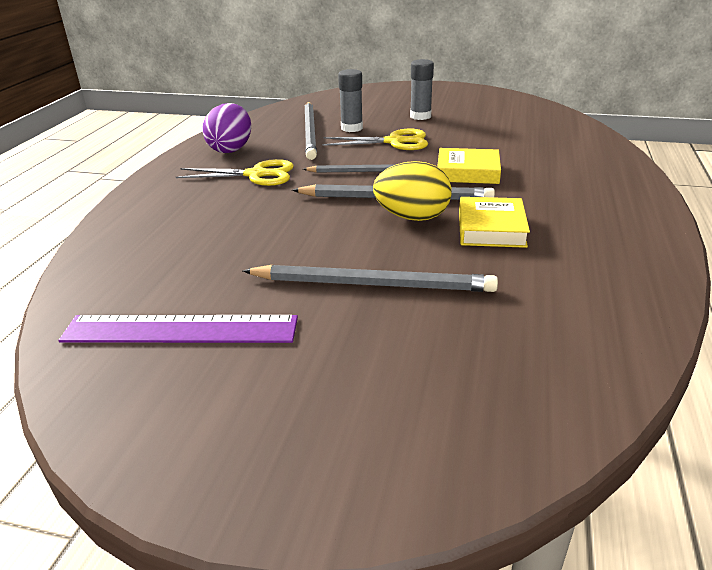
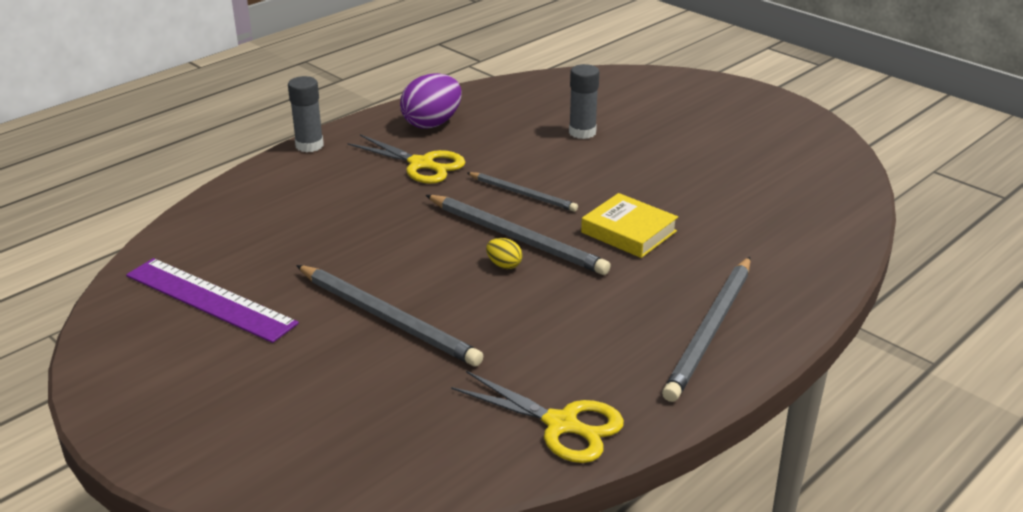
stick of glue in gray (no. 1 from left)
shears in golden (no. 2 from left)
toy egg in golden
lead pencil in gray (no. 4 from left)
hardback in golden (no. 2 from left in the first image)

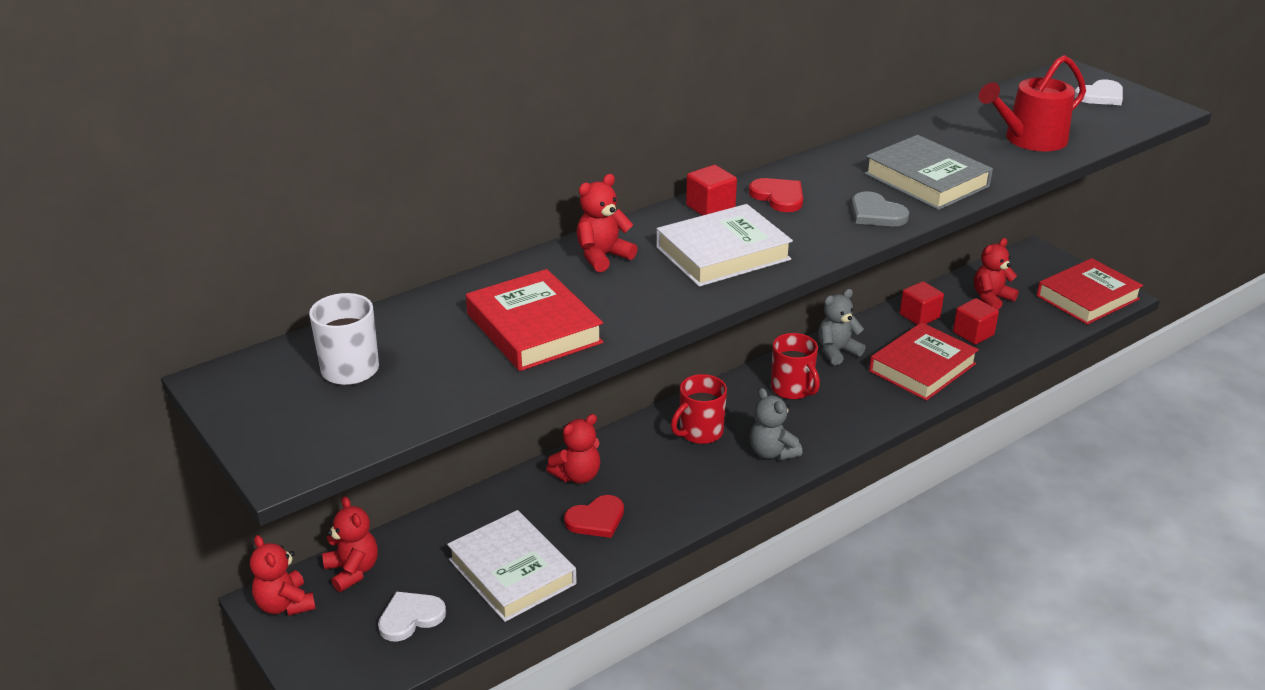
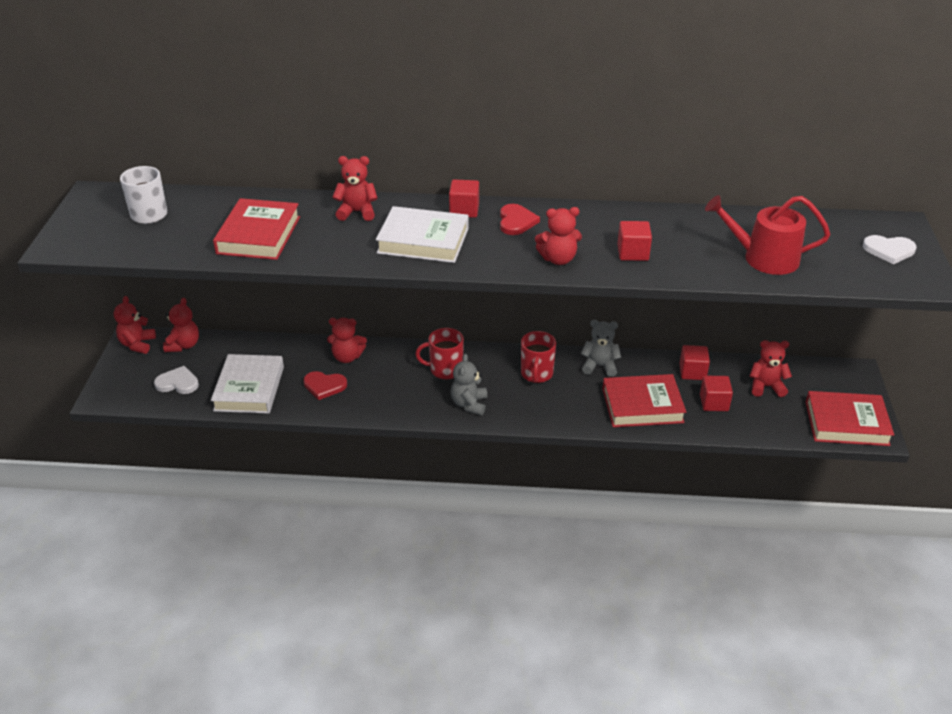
teddy bear in scarlet (no. 5 from left)
solid cube in scarlet (no. 2 from left)

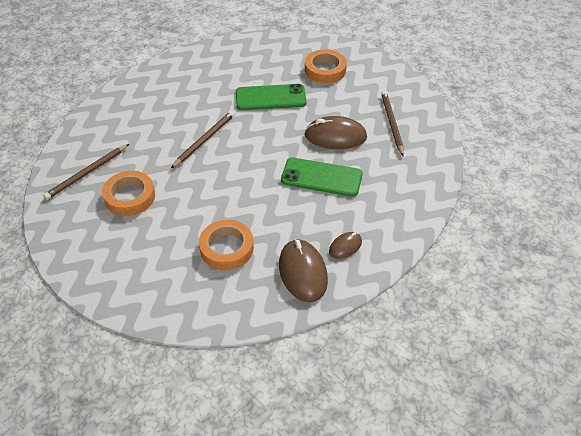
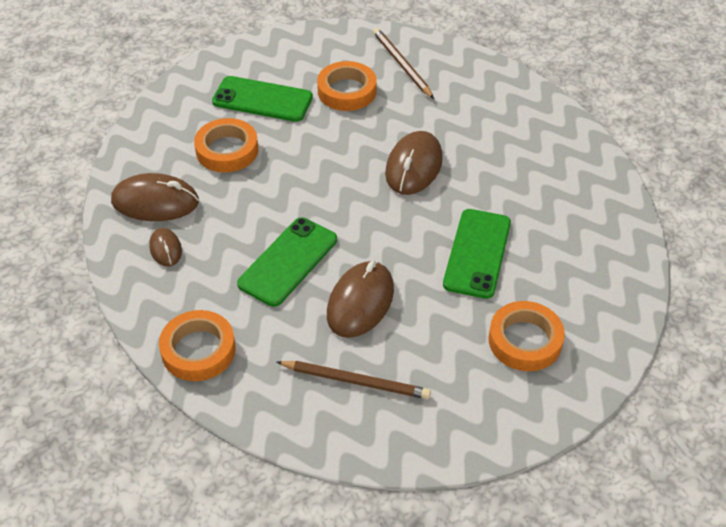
roll of tape in orange-coloured (no. 1 from left)
mobile phone in leaf-green (no. 1 from left)
computer mouse in russet (no. 4 from left)

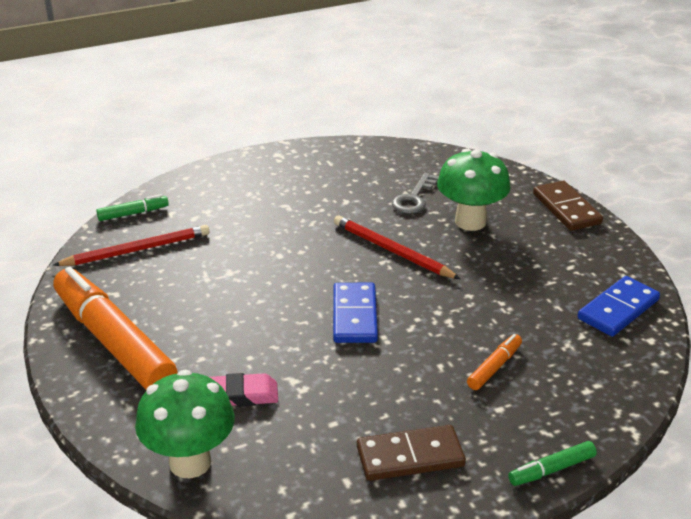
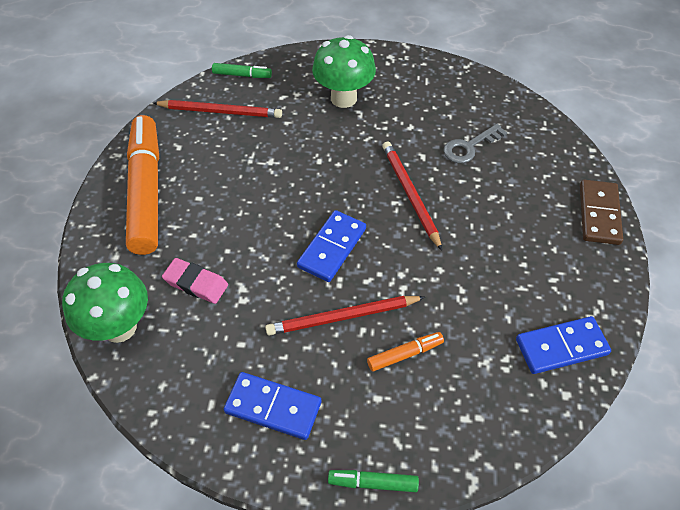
domino tile in blue (no. 1 from left)
lead pencil in scarlet (no. 2 from left)
toadstool in leaf-green (no. 2 from left)

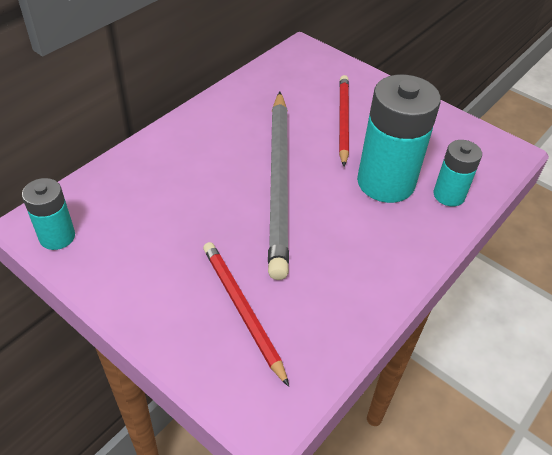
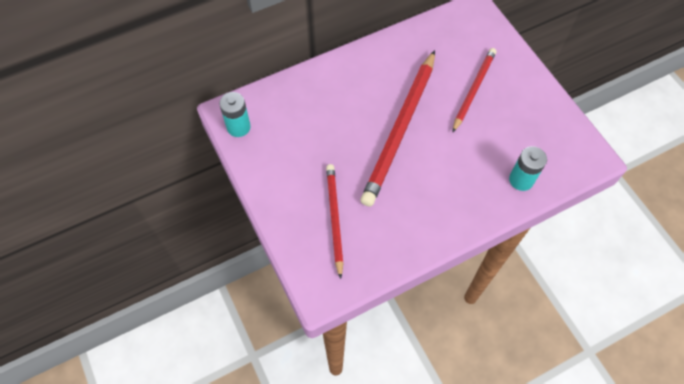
lead pencil in scarlet (no. 2 from left)
power cell in aqua (no. 2 from left in the first image)

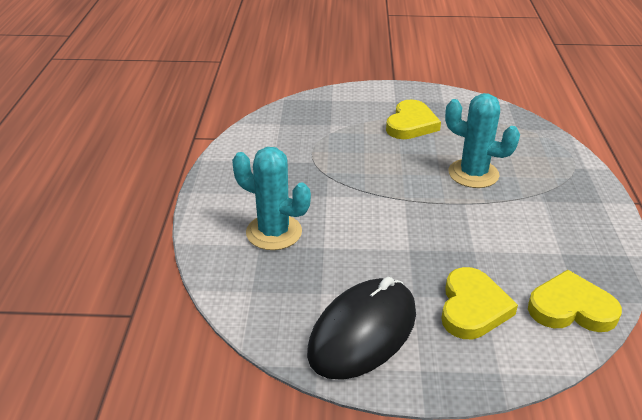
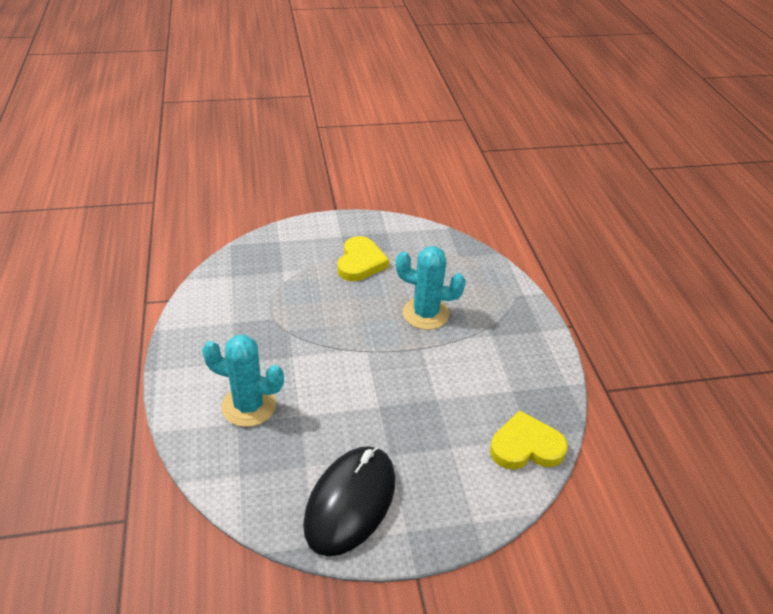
love heart in golden (no. 2 from left in the first image)

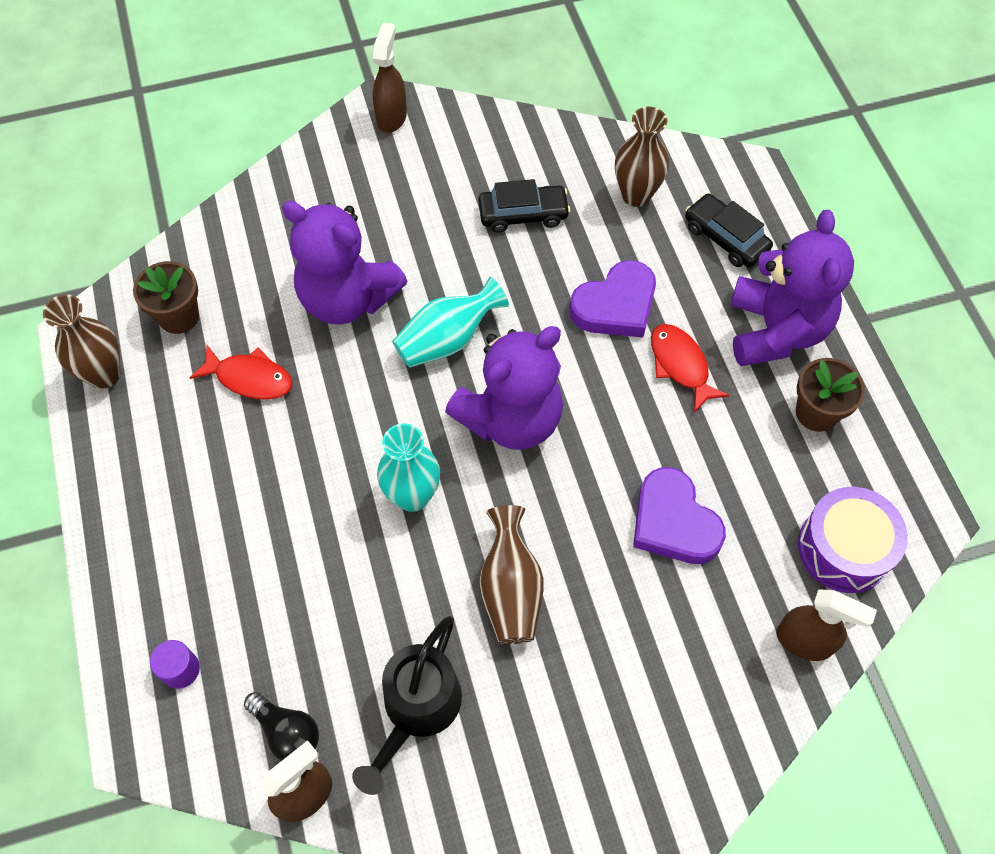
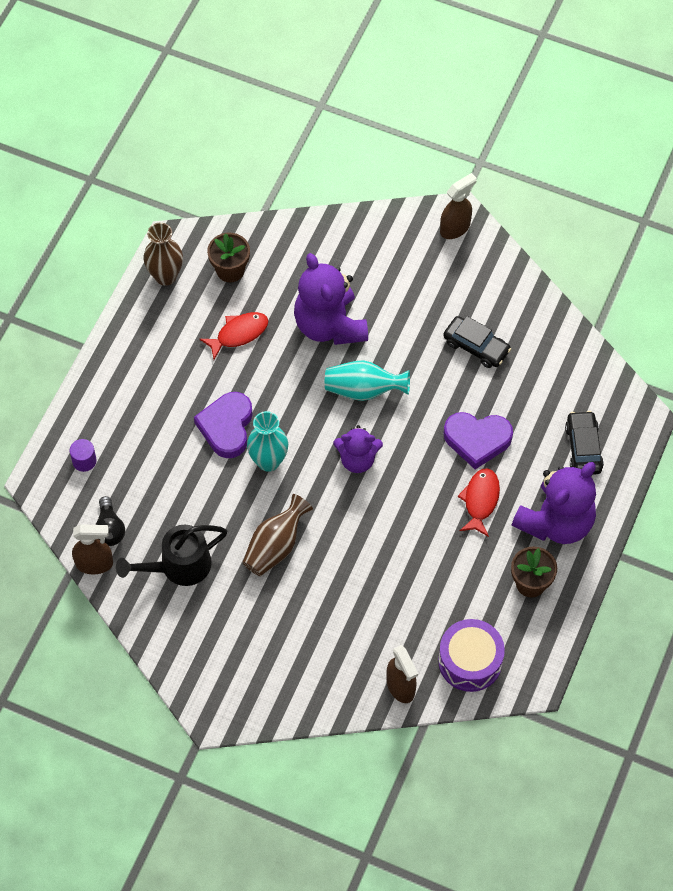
love heart in purple (no. 1 from left)
toy fish in scarlet (no. 1 from left)
teddy bear in purple (no. 2 from left)
flower vase in russet (no. 3 from left in the first image)

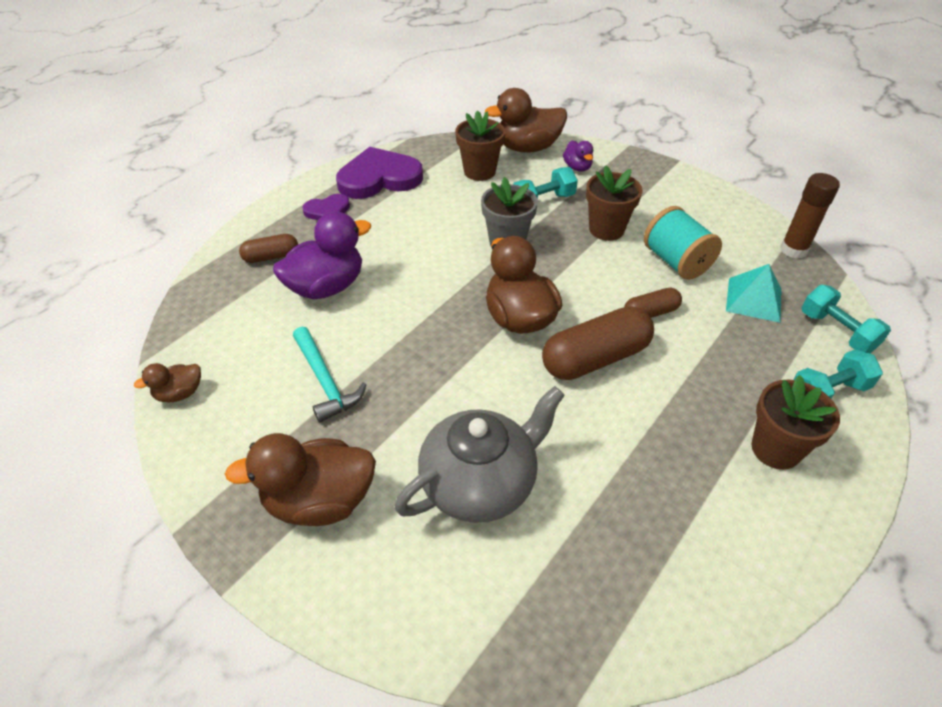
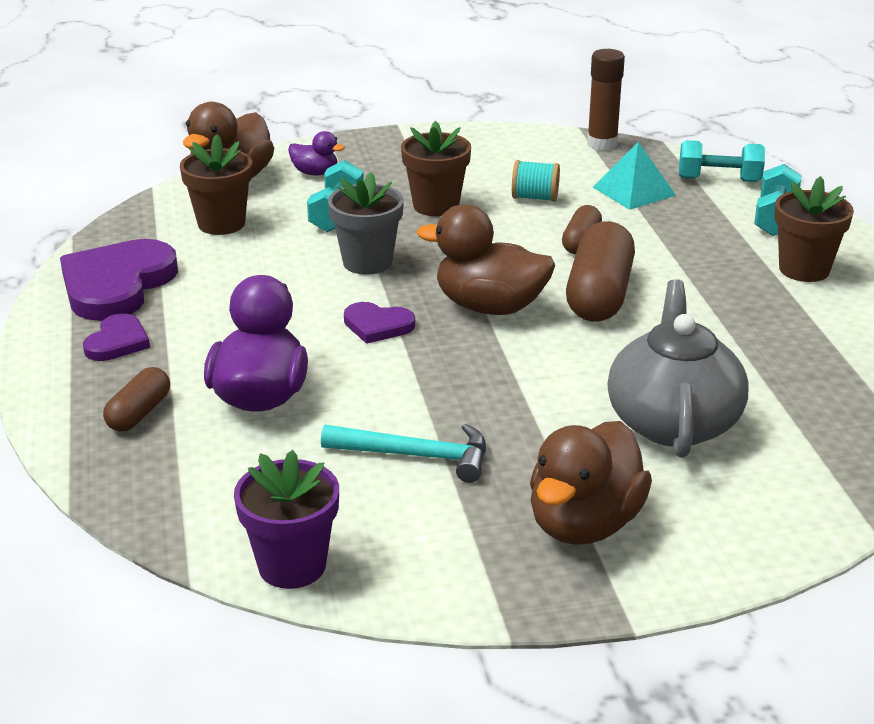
plant pot in purple
love heart in purple (no. 3 from left)
spool in aqua

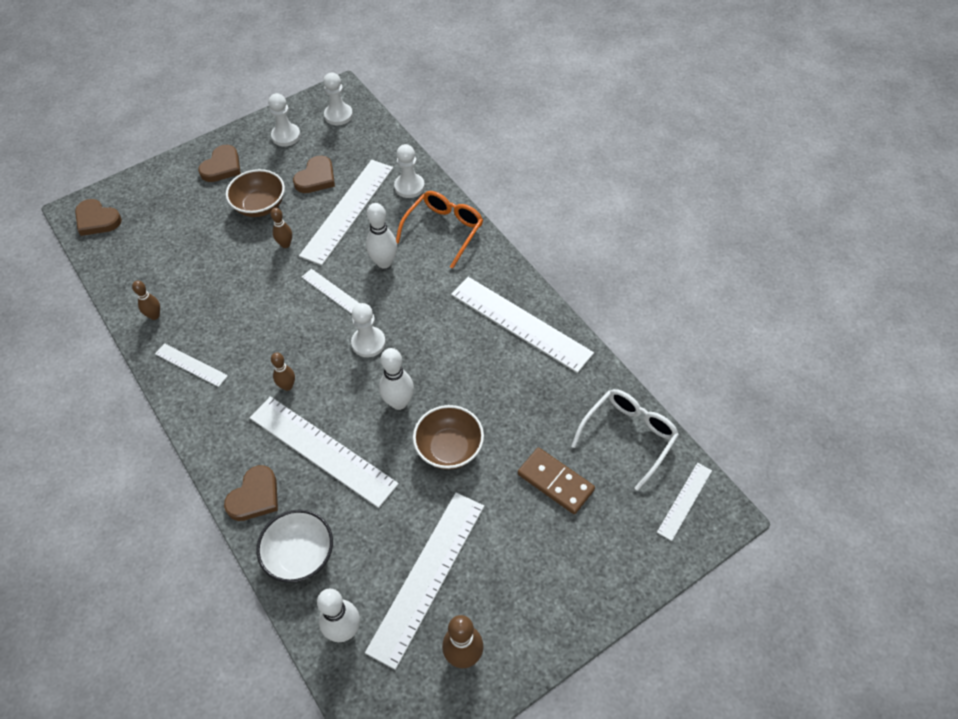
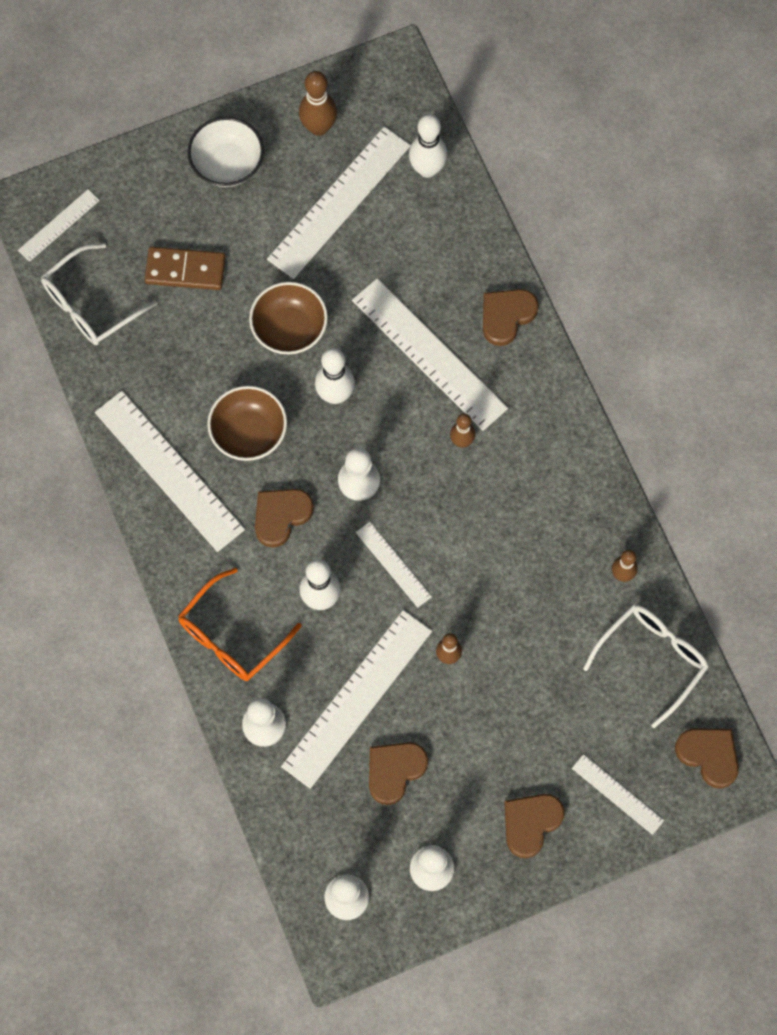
domino tile in russet
deep dish in white
deep dish in russet (no. 1 from left)
love heart in russet (no. 1 from left)
measuring stick in white (no. 7 from left)
spectacles in white (no. 2 from left)

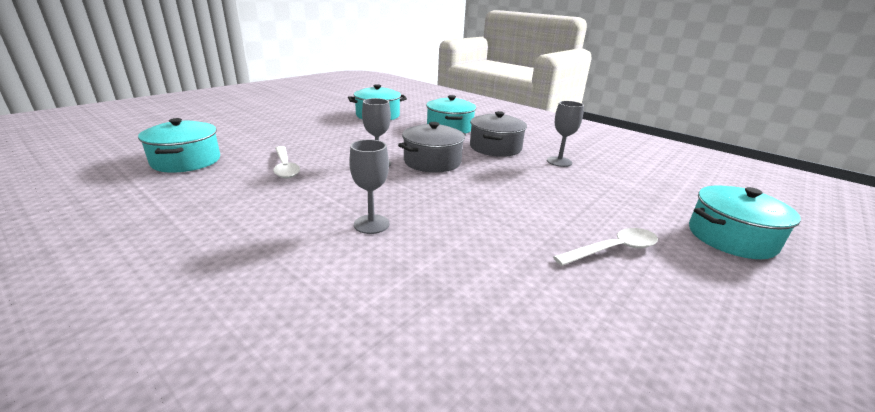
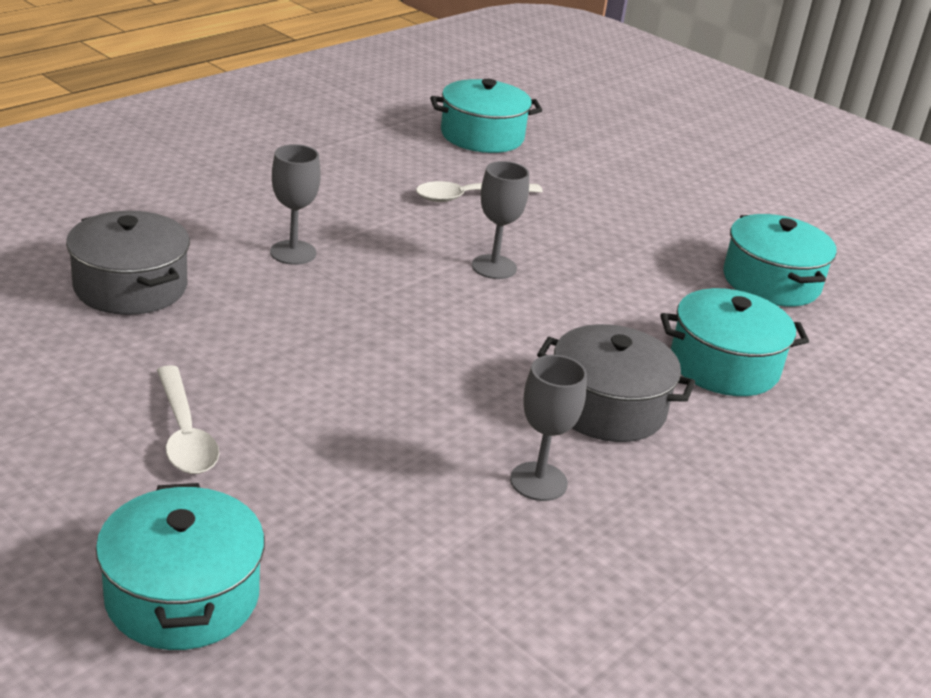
pot in gray (no. 1 from left)

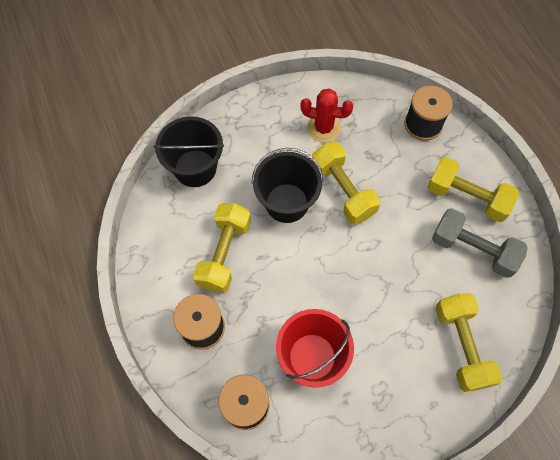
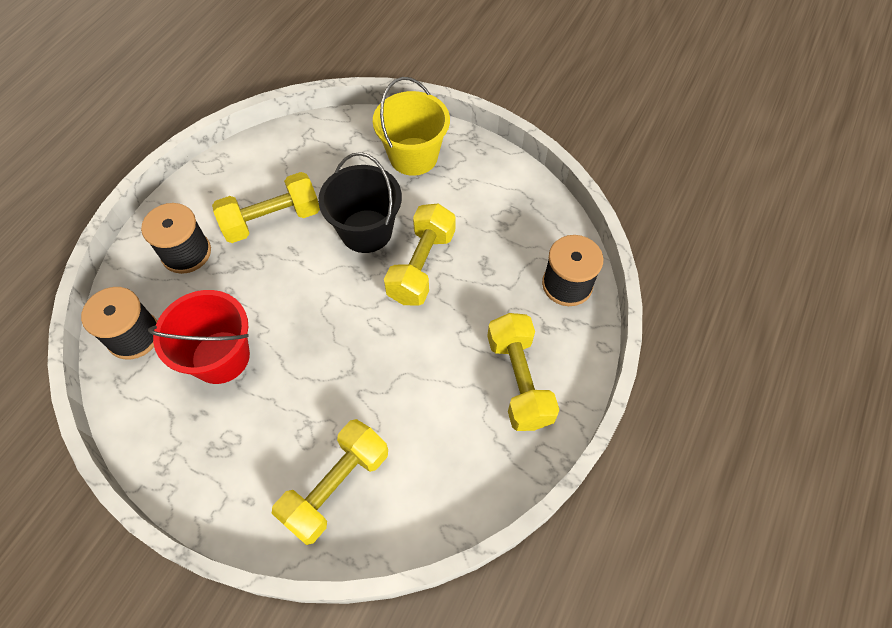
pail in golden
pail in black (no. 1 from left in the first image)
cactus in scarlet
free weight in gray

